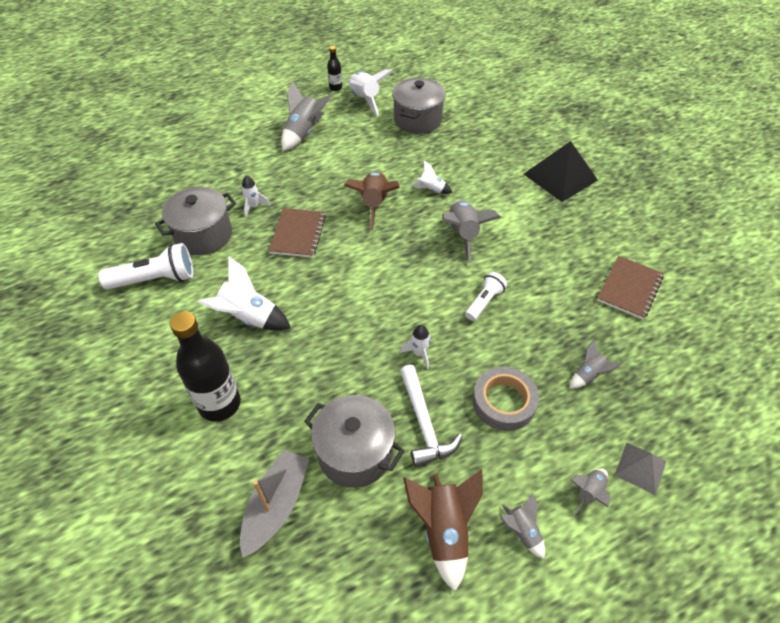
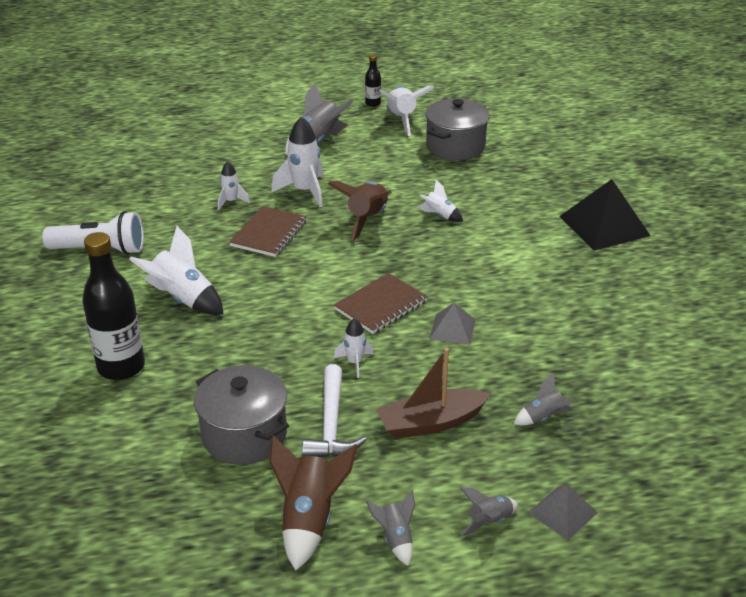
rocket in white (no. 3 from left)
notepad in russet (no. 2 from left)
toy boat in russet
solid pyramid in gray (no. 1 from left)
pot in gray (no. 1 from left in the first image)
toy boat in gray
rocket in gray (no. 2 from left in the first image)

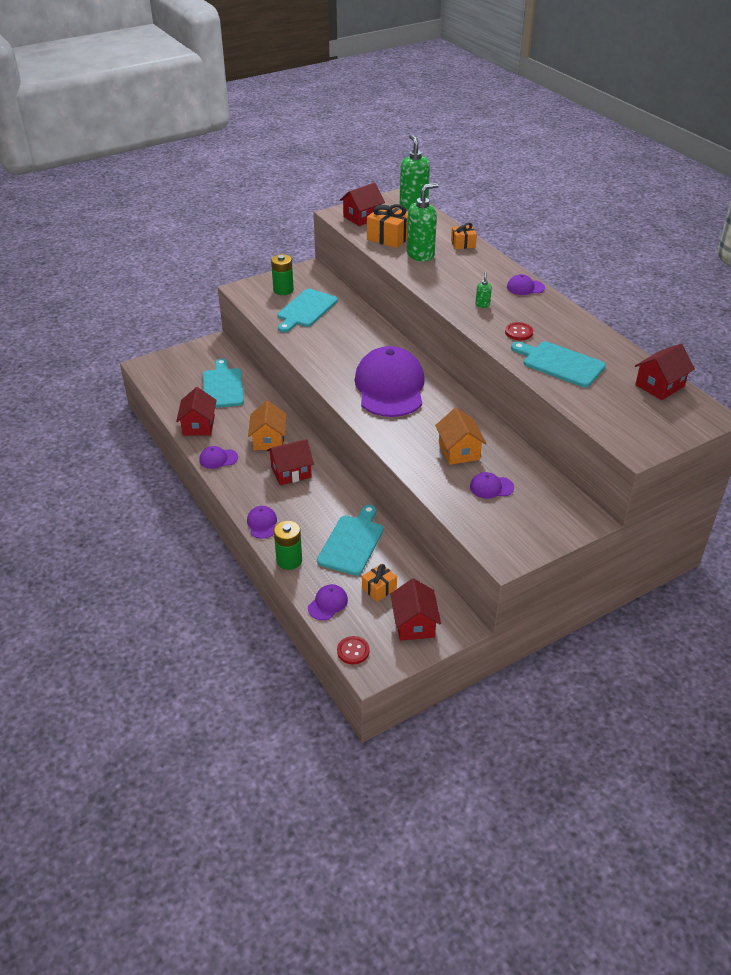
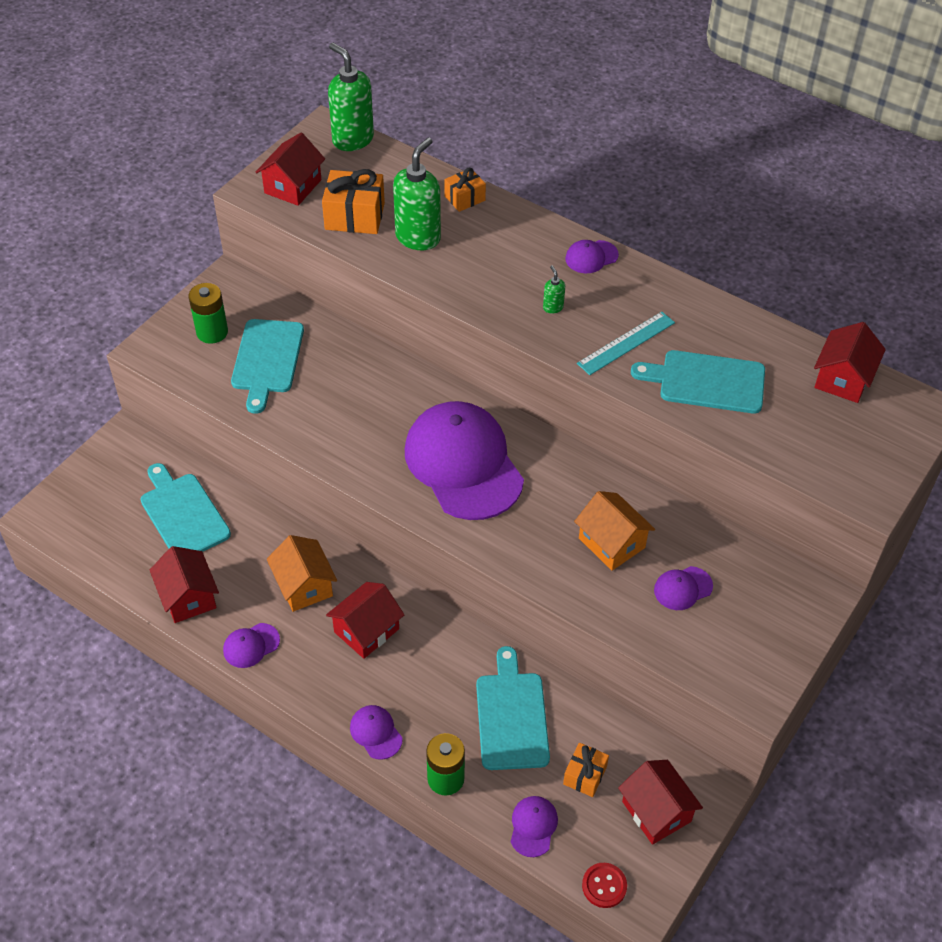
measuring stick in aqua

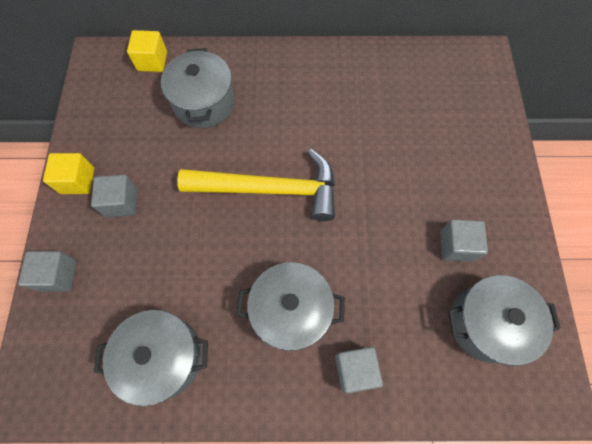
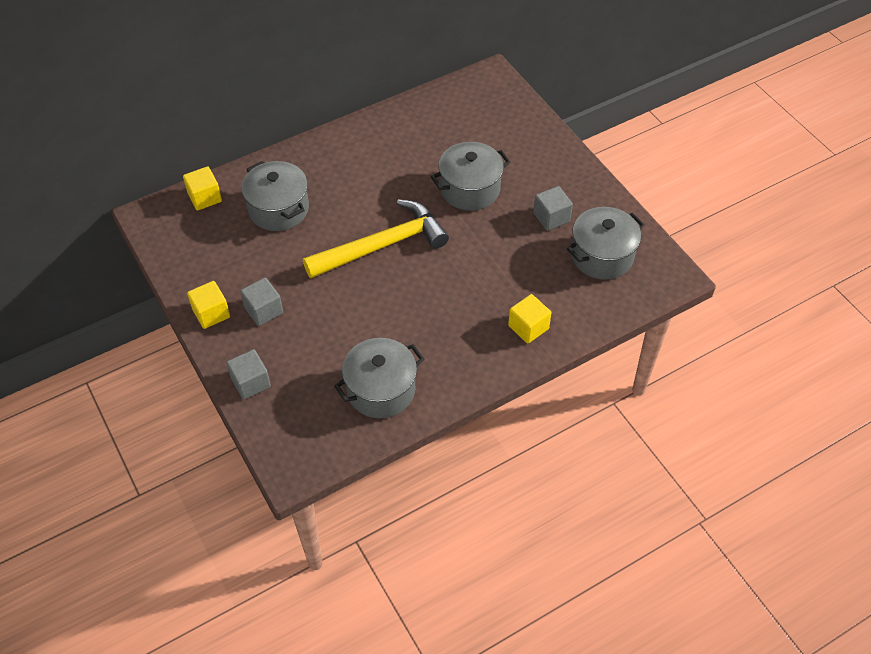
pot in gray (no. 3 from left)
solid cube in golden (no. 3 from left)

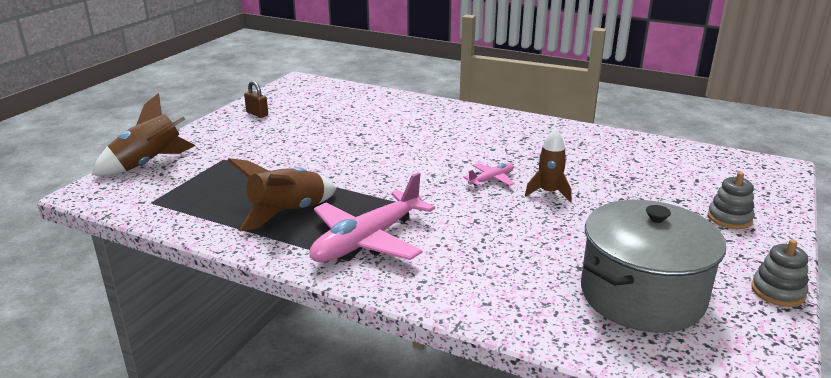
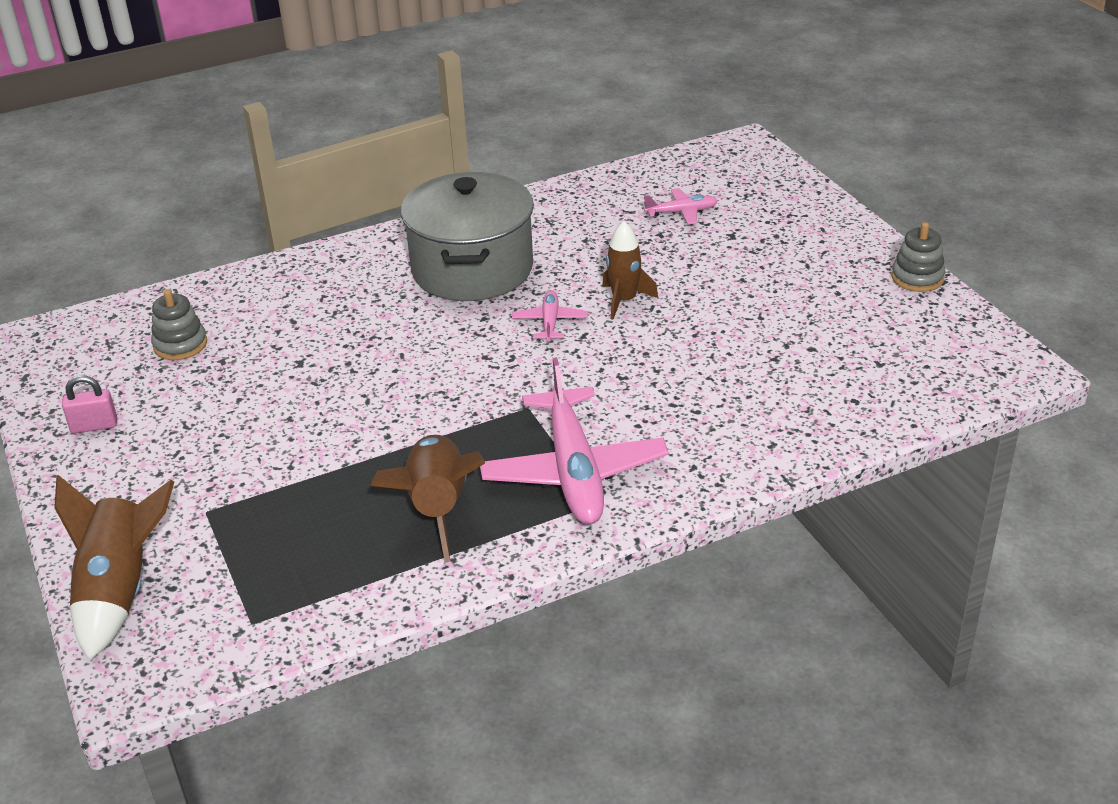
padlock in rosy
stacking toy in gray (no. 1 from left)
pot in gray
toy plane in rosy (no. 3 from left)

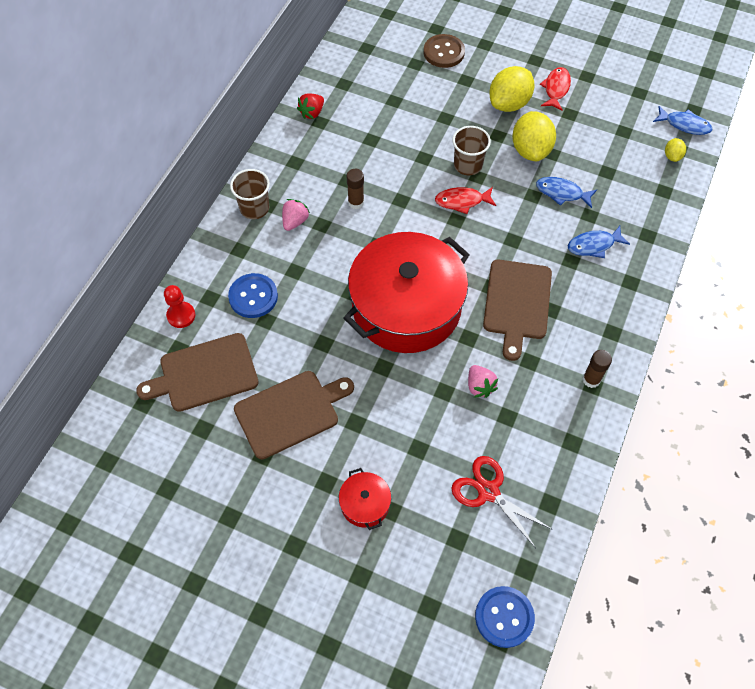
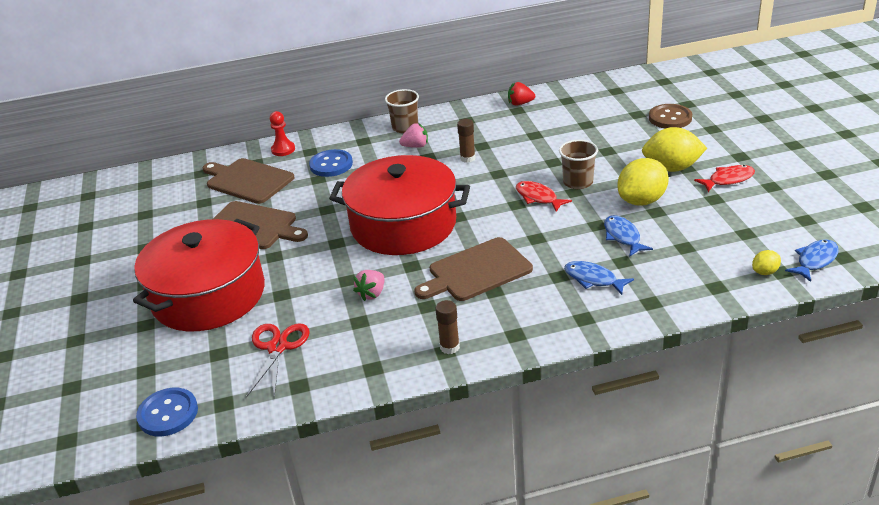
pot in scarlet (no. 1 from left)
toy fish in blue (no. 3 from left)

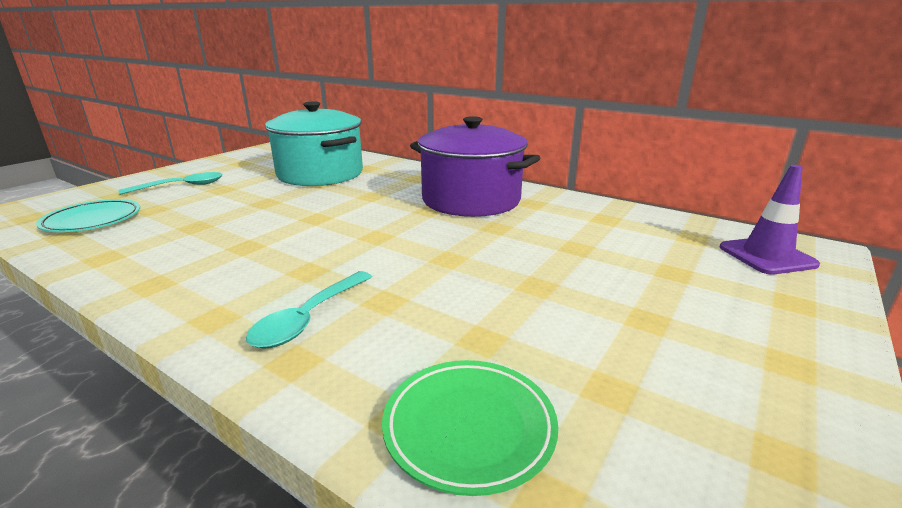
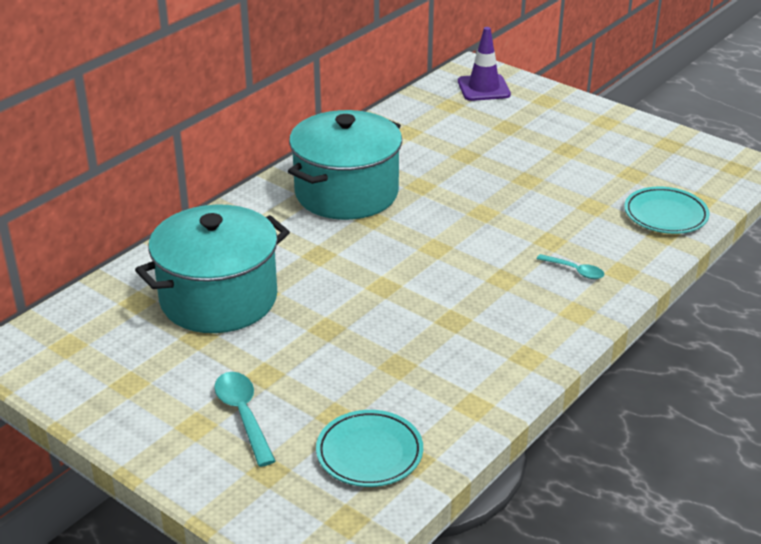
pot in aqua (no. 2 from left)
tablespoon in aqua (no. 2 from left)
dinner plate in aqua (no. 2 from left)

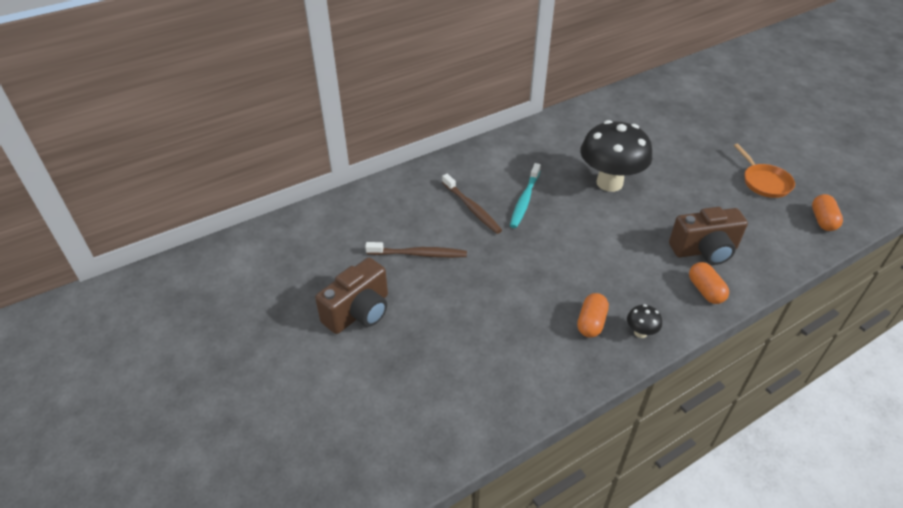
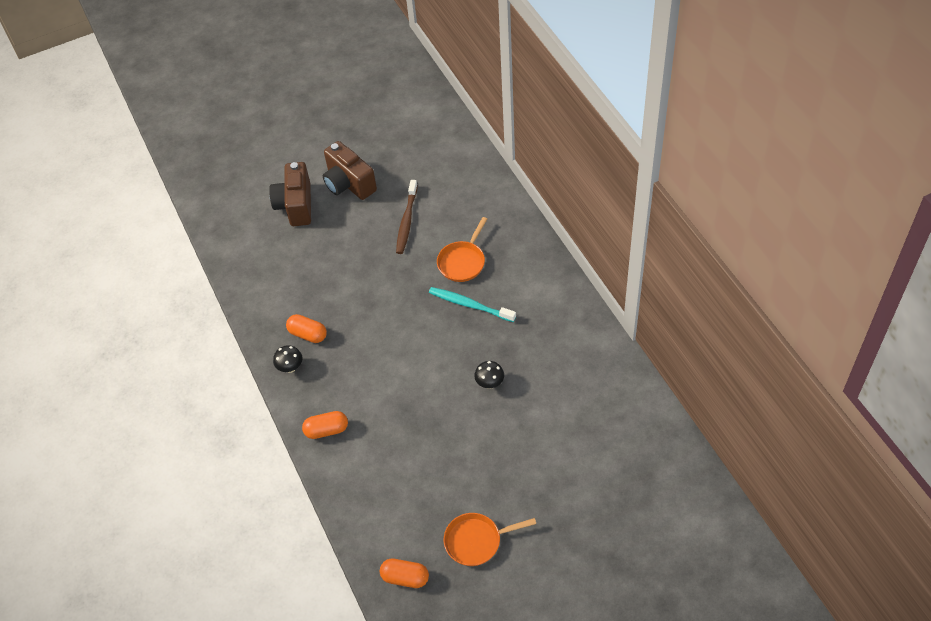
photo camera in russet (no. 1 from left)
frying pan in orange-coloured (no. 1 from left)
toadstool in black (no. 2 from left)

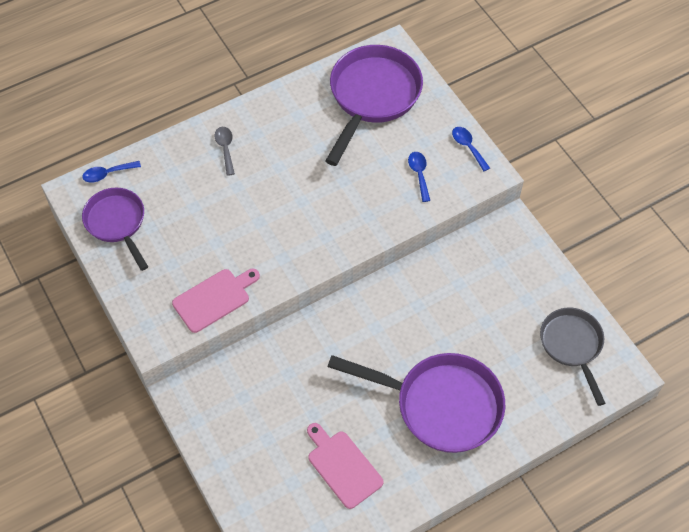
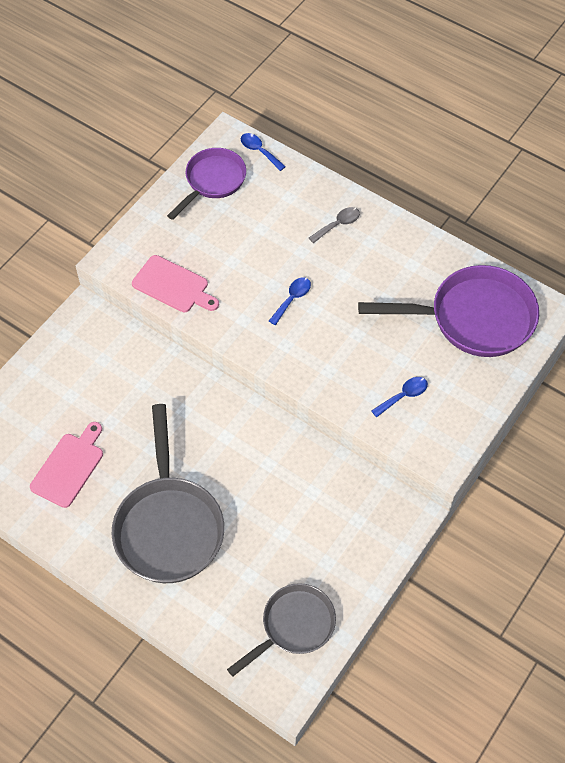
frying pan in gray (no. 1 from left)
tablespoon in blue (no. 2 from left)

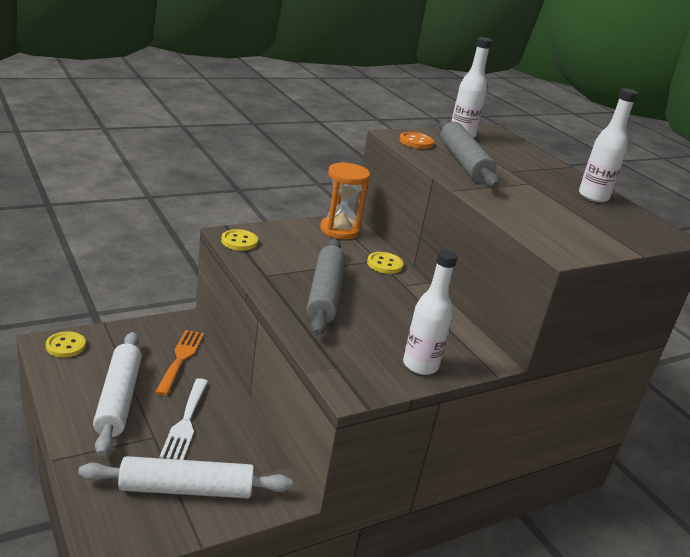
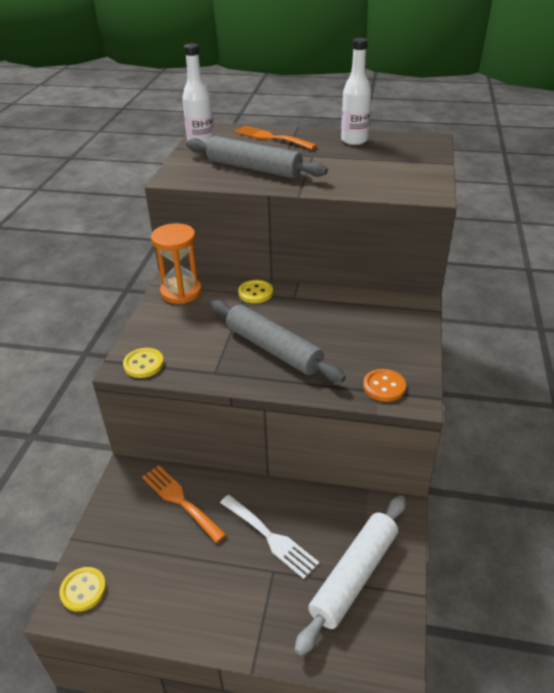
fork in orange-coloured (no. 2 from left)
sewing button in orange-coloured
rolling pin in white (no. 1 from left in the first image)
bottle in white (no. 1 from left in the first image)

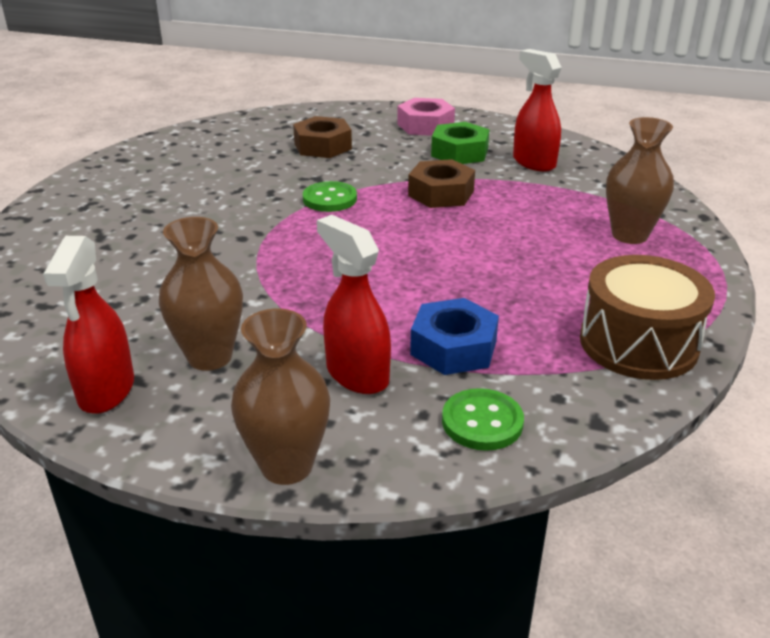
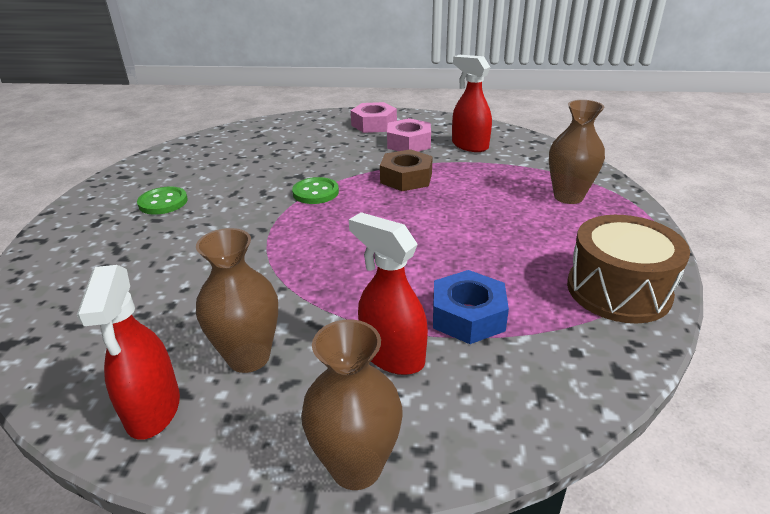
sewing button in leaf-green (no. 1 from left)
nut in rosy (no. 2 from left)
nut in russet (no. 1 from left in the first image)

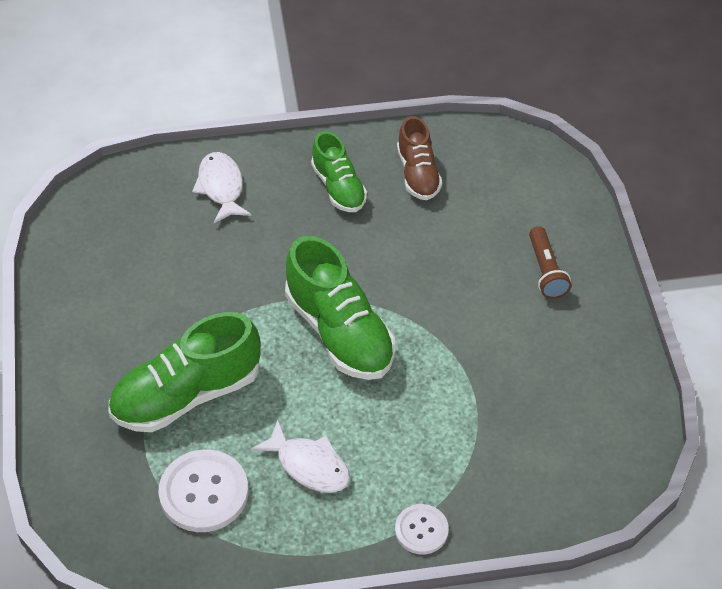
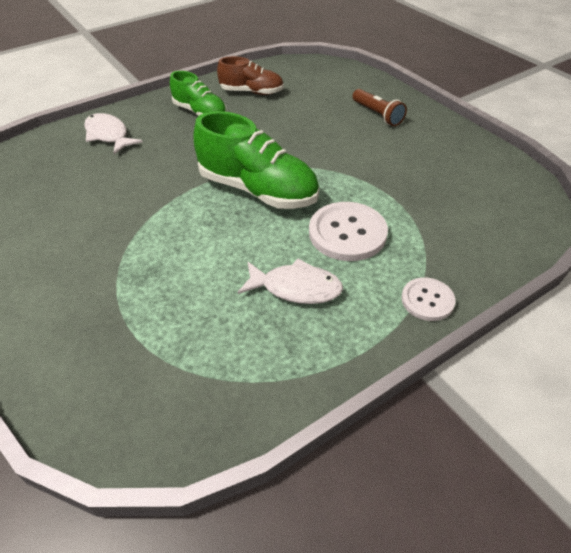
shoe in russet
sewing button in white (no. 1 from left)
shoe in leaf-green (no. 1 from left in the first image)

